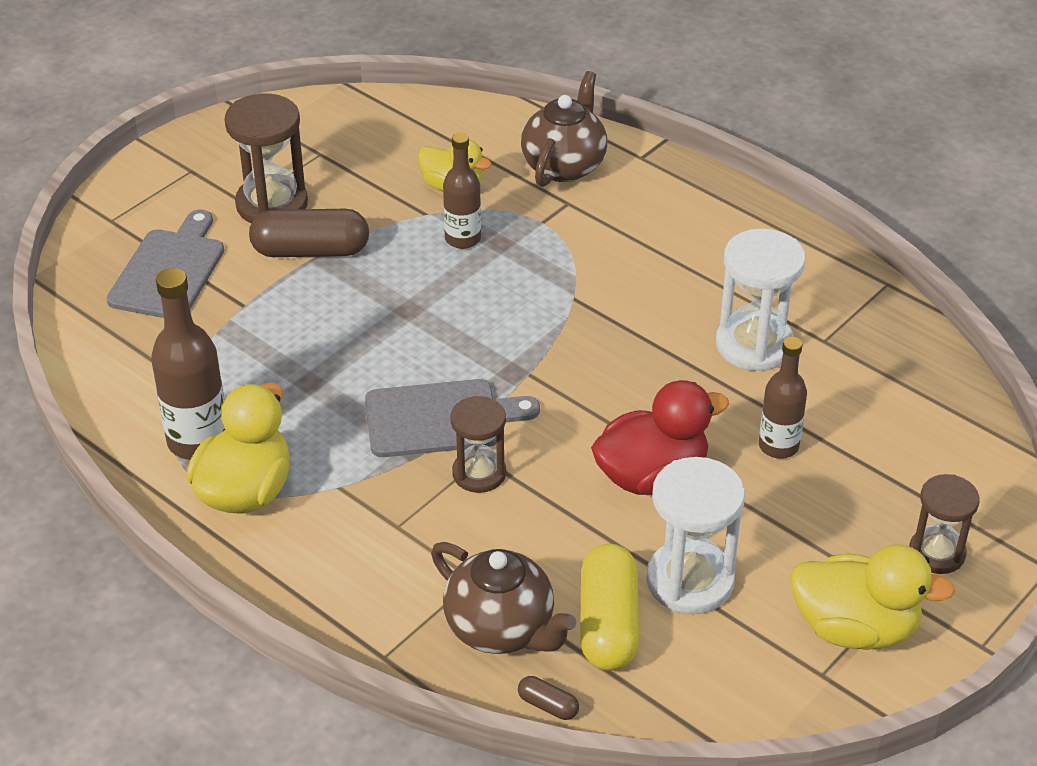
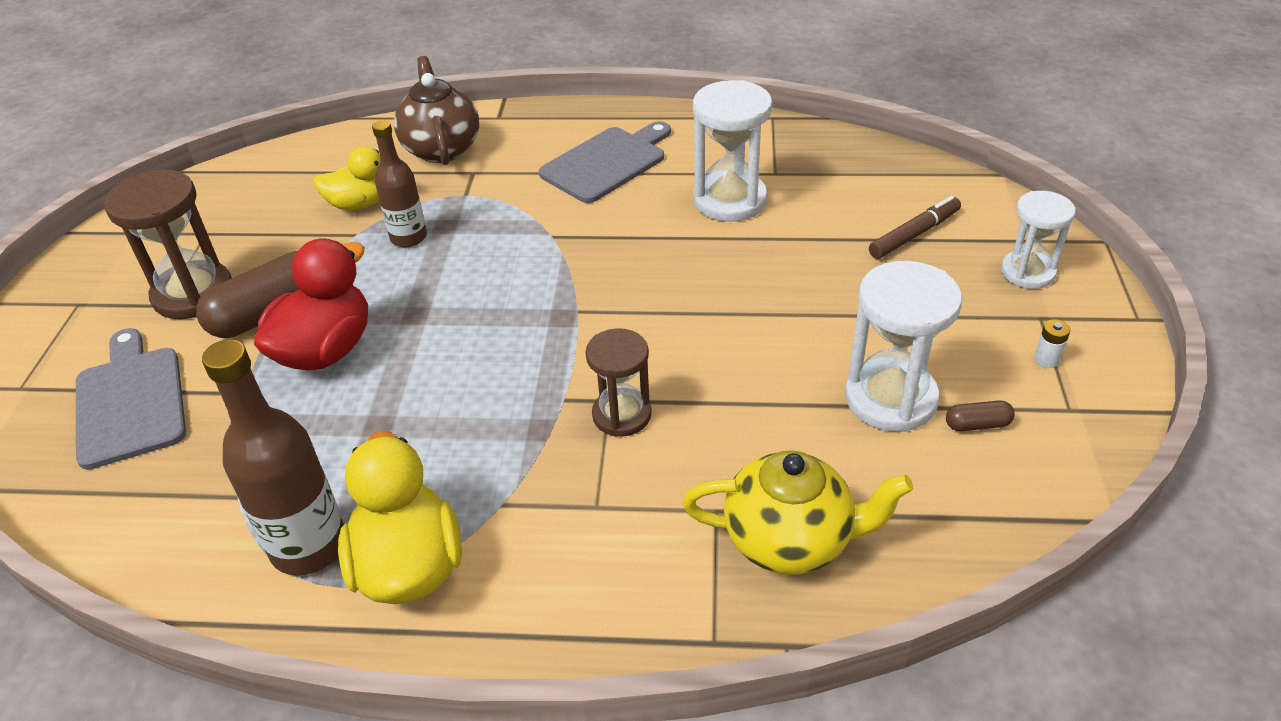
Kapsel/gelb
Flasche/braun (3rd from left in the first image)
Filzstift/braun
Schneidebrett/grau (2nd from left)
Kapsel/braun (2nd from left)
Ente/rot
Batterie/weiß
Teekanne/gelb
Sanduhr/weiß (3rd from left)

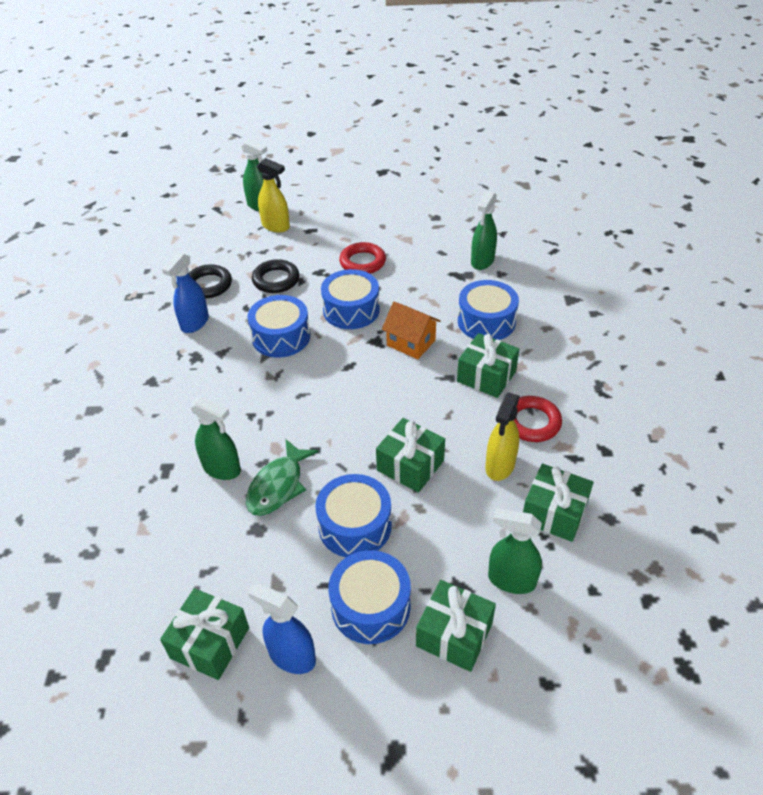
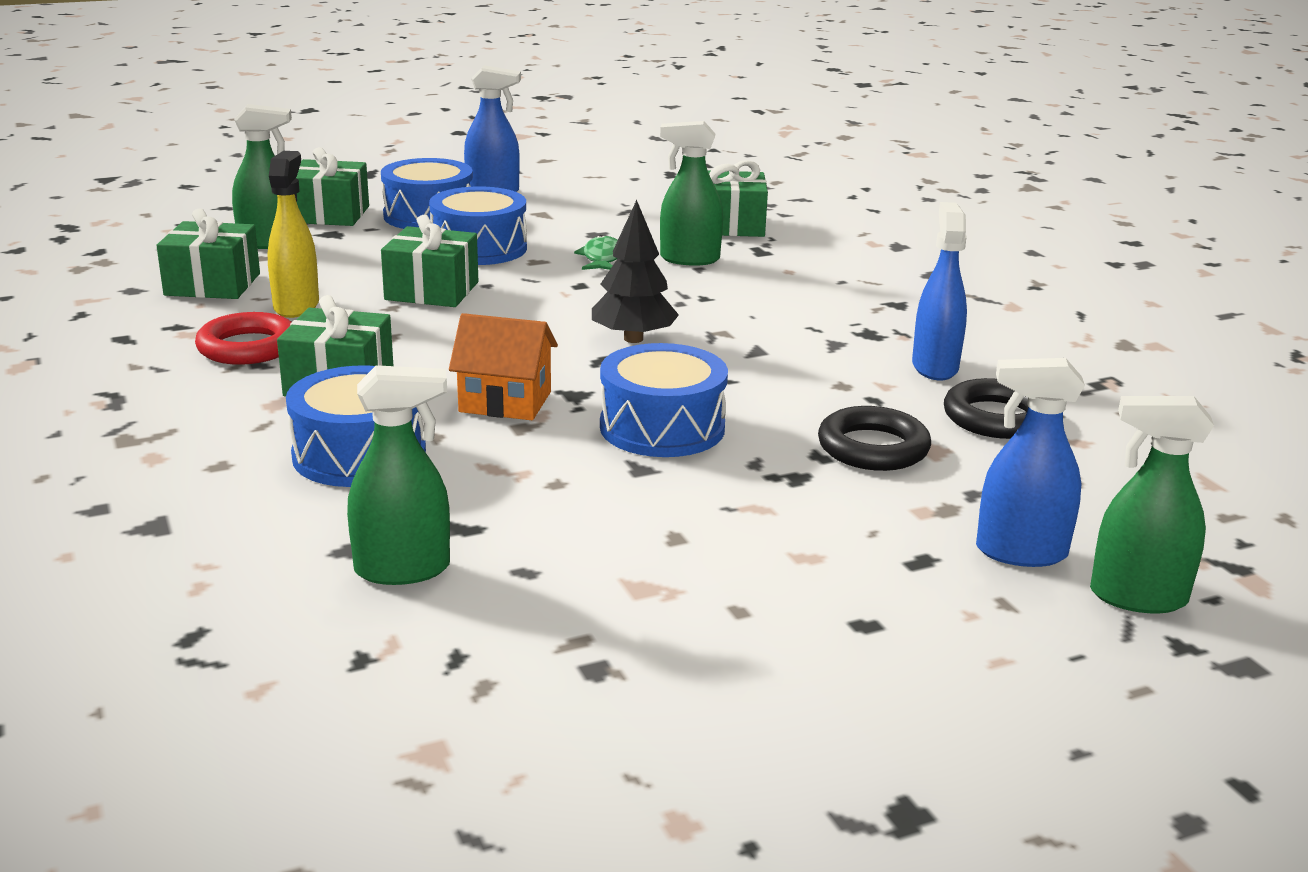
Trommel/blau (1st from left in the first image)
Ring/rot (1st from left in the first image)
Baum/schwarz
Geschenk/grün (5th from left)
Sprühflasche/blau (3rd from left)
Sprühflasche/grün (2nd from left)
Fisch/grün

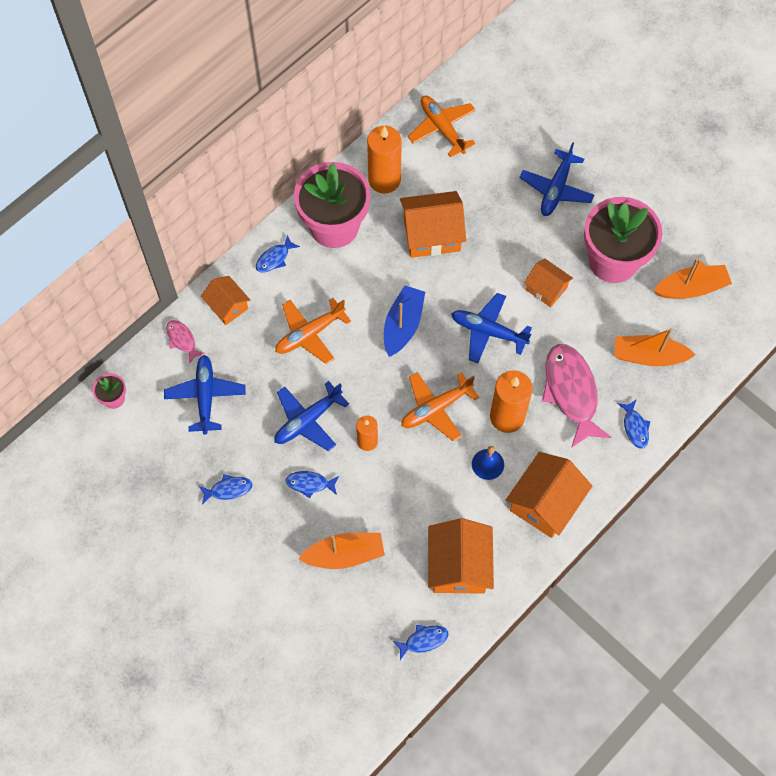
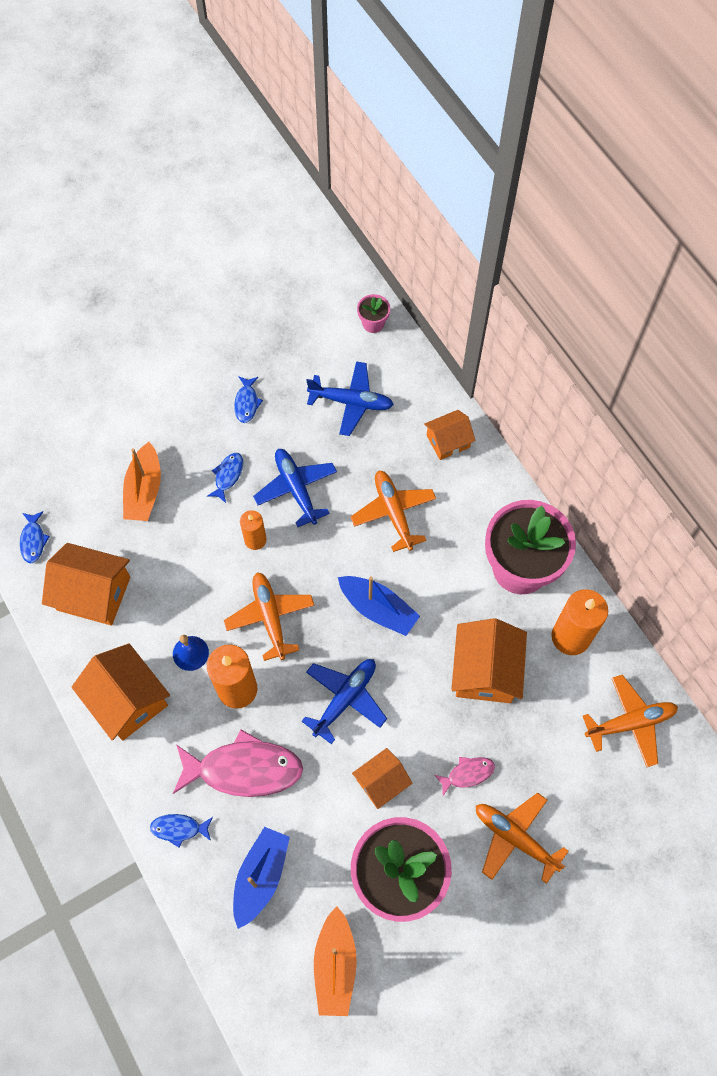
Fisch/blau (2nd from left in the first image)
Fisch/rosa (2nd from left)
Flugzeug/orange (3rd from left)
Boot/blau (1st from left)

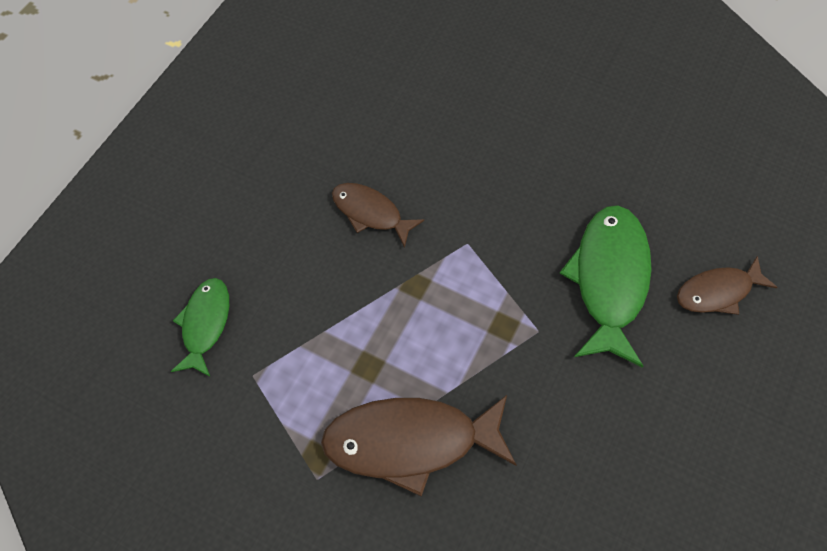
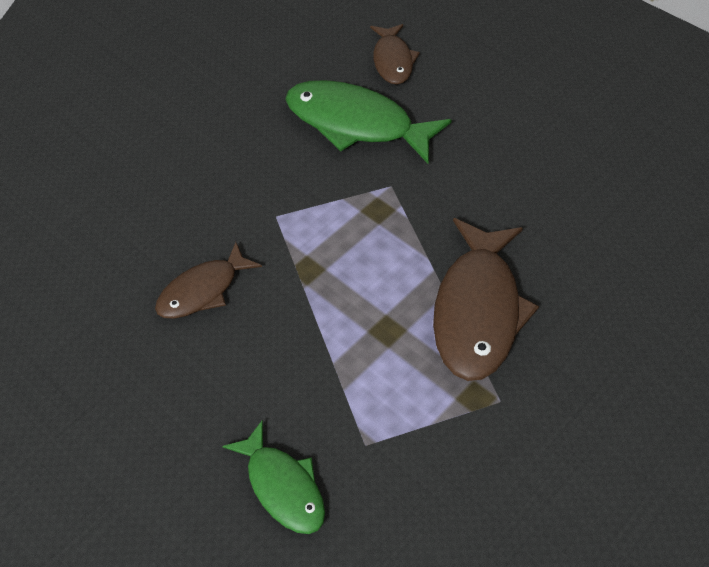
Fisch/grün (1st from left)

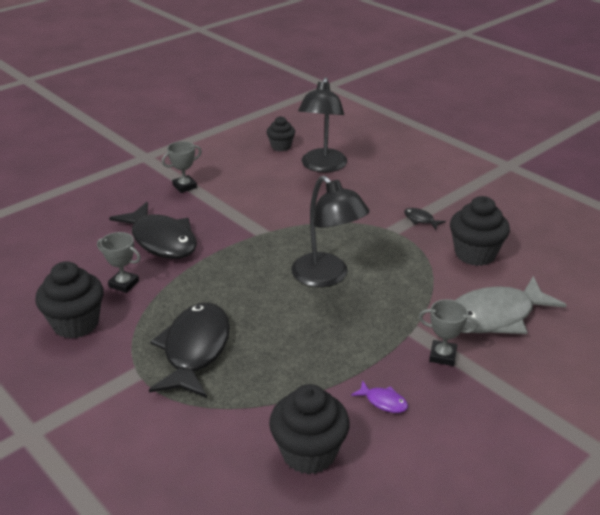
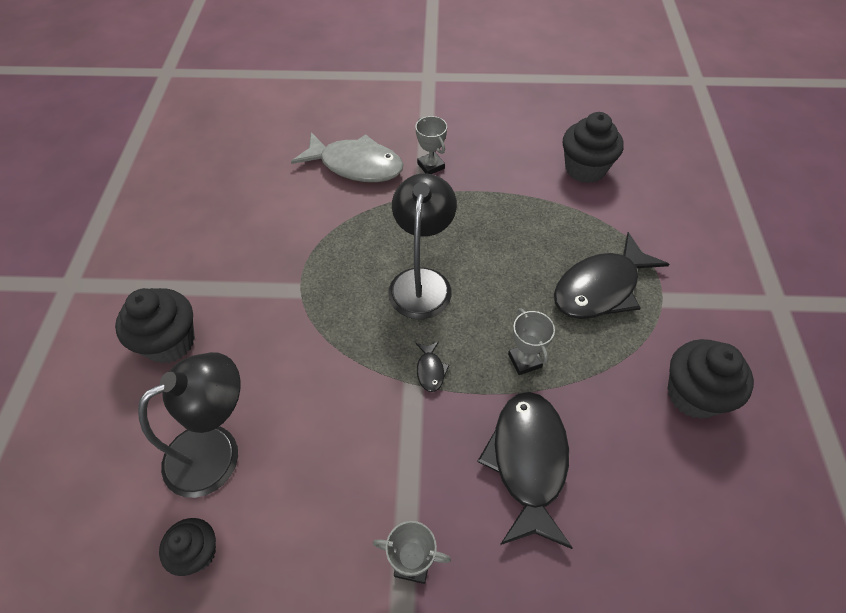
Fisch/lila
Pokal/grau (3rd from left)
Fisch/schwarz (1st from left)
Muffin/schwarz (1st from left)

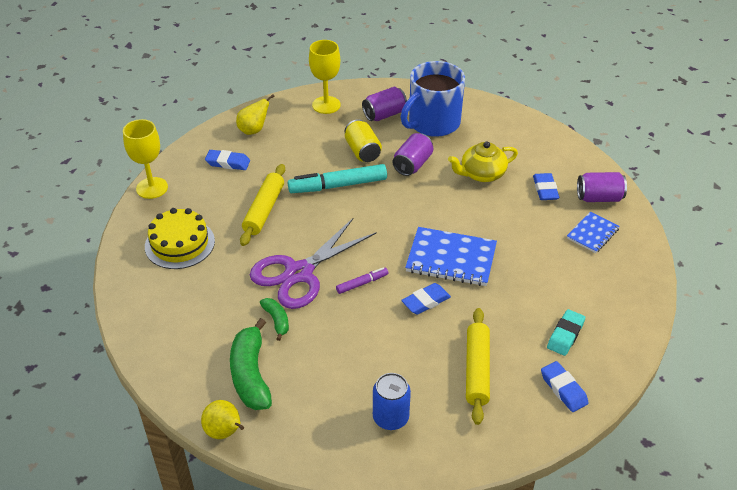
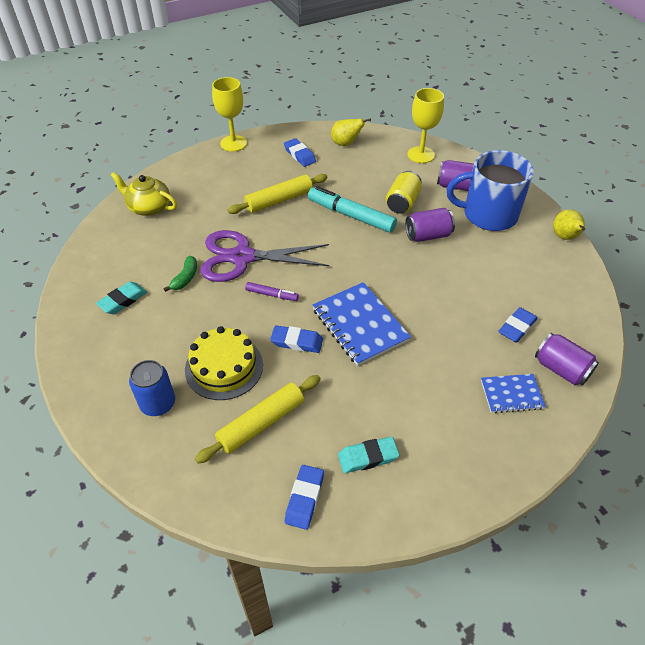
Kuchen/gelb
Birne/gelb (2nd from left)
Teekanne/gelb
Radiergummi/türkis (1st from left)

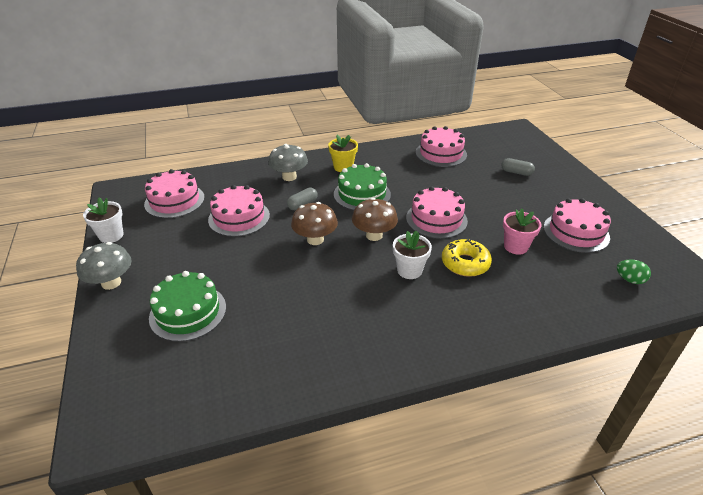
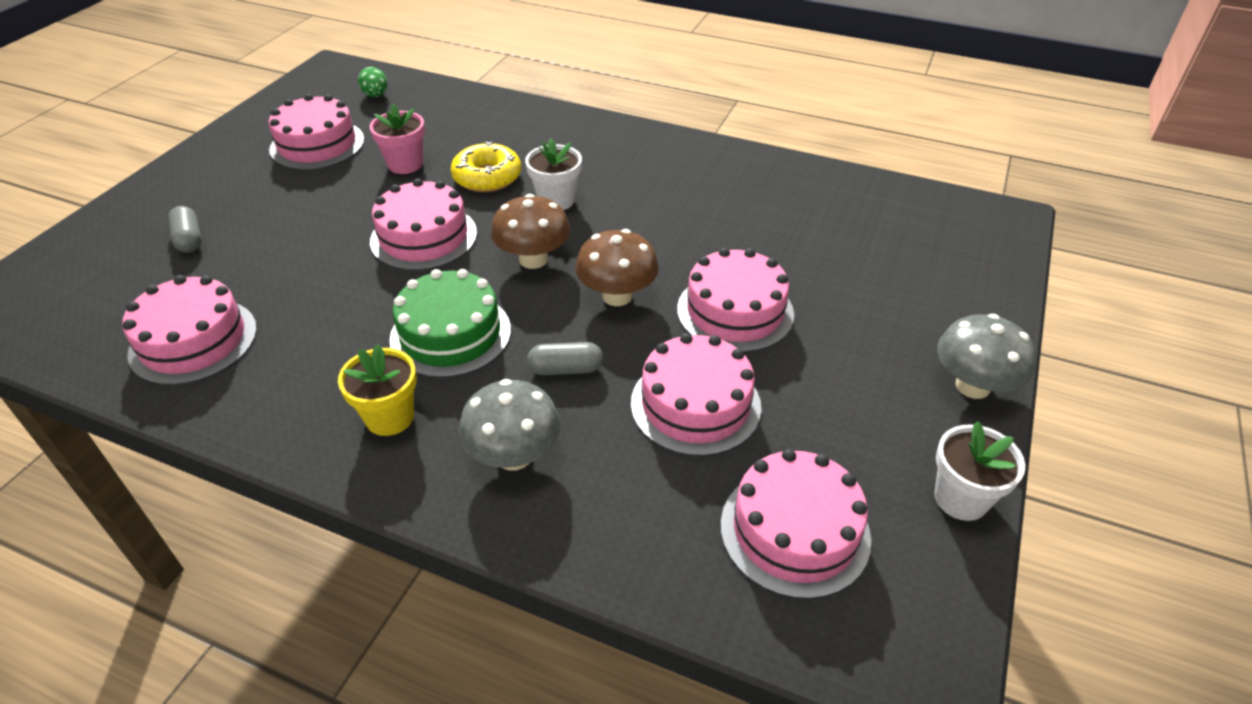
Kuchen/grün (1st from left in the first image)
Kuchen/rosa (5th from left)

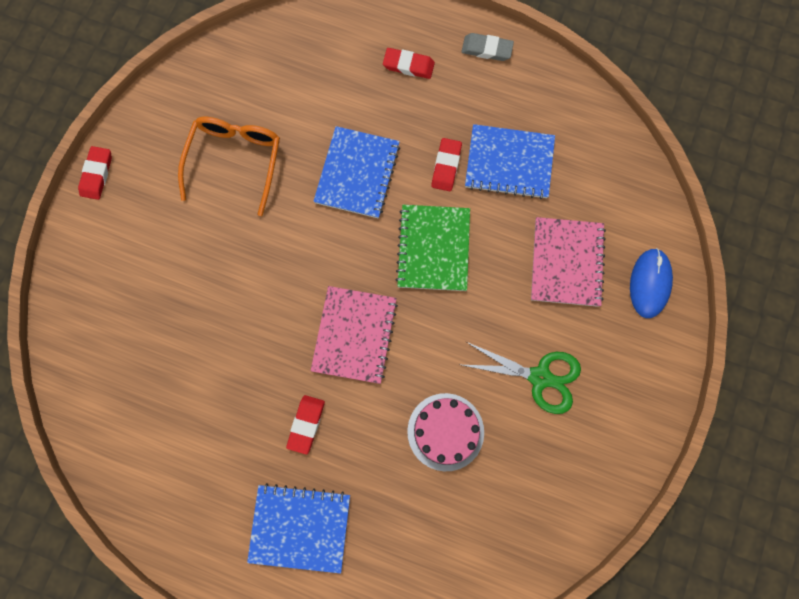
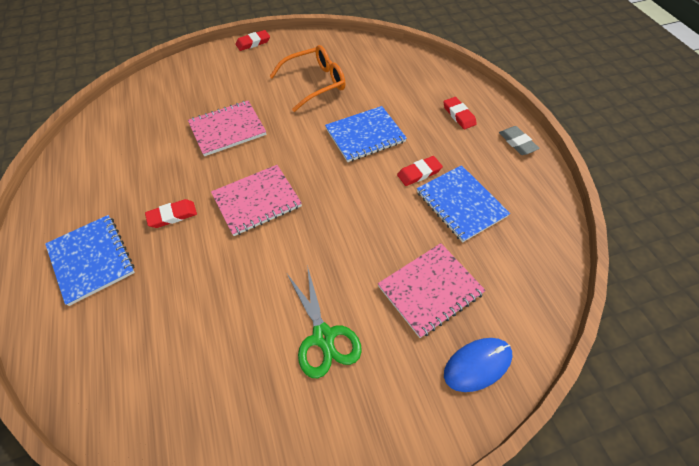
Notizbuch/grün
Kuchen/rosa
Notizbuch/rosa (1st from left)

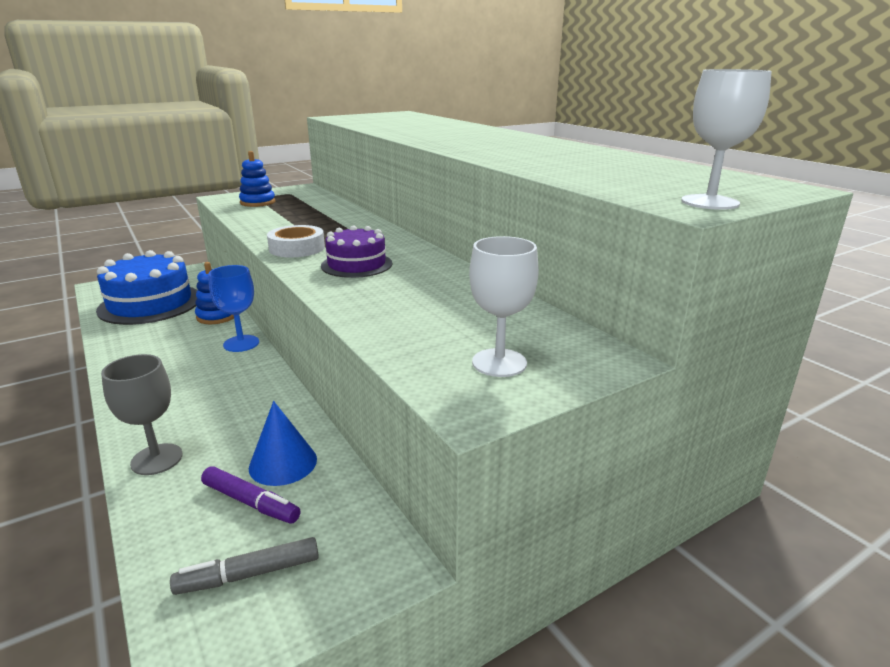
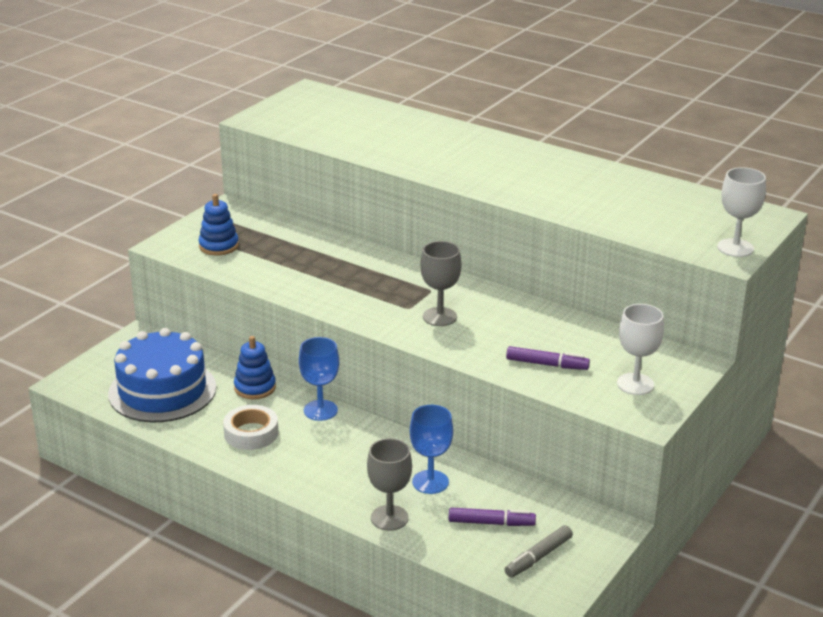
Kegel/blau
Kelch/blau (2nd from left)
Filzstift/lila (2nd from left)
Klebeband/weiß
Kelch/grau (2nd from left)

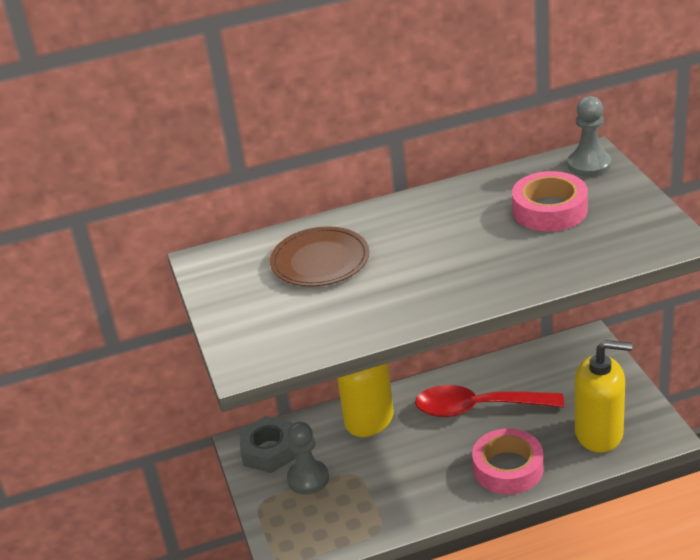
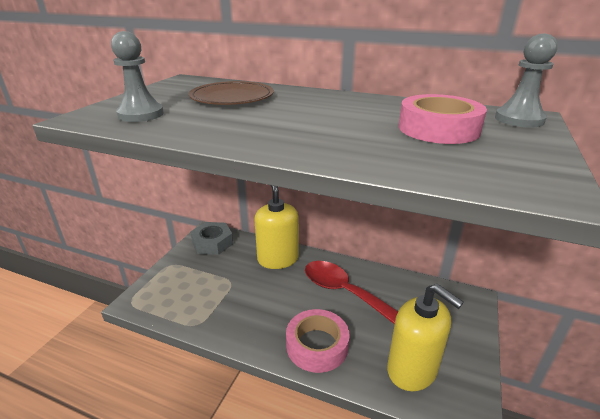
Bauer/grau (1st from left)

